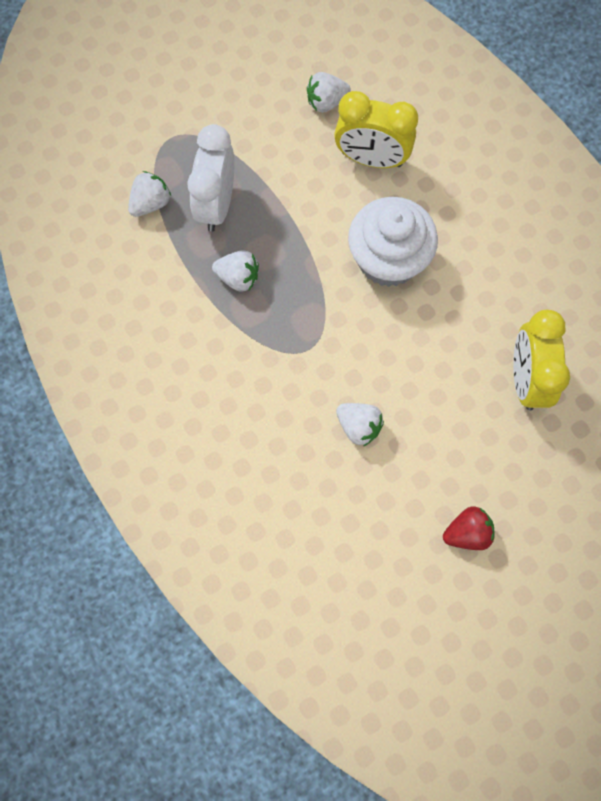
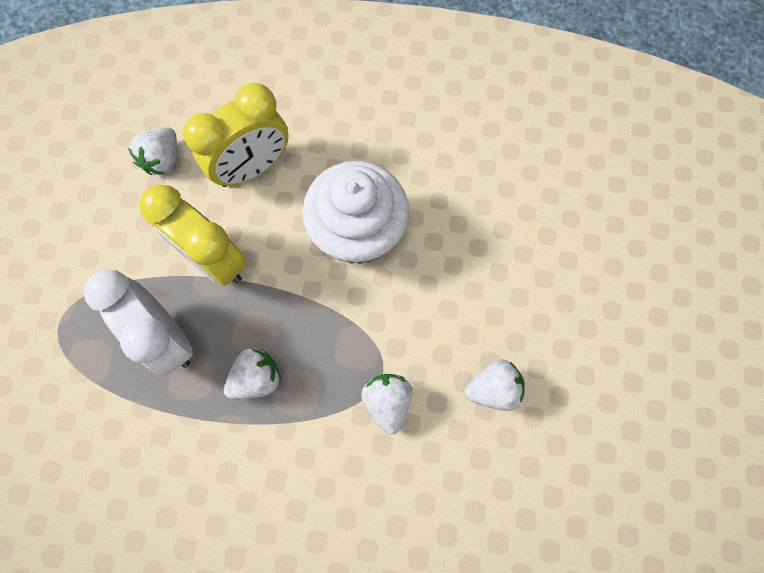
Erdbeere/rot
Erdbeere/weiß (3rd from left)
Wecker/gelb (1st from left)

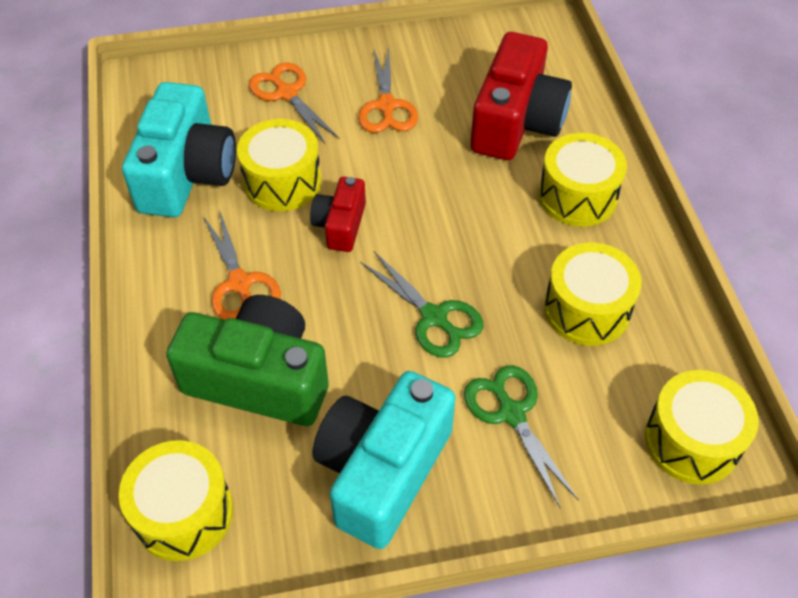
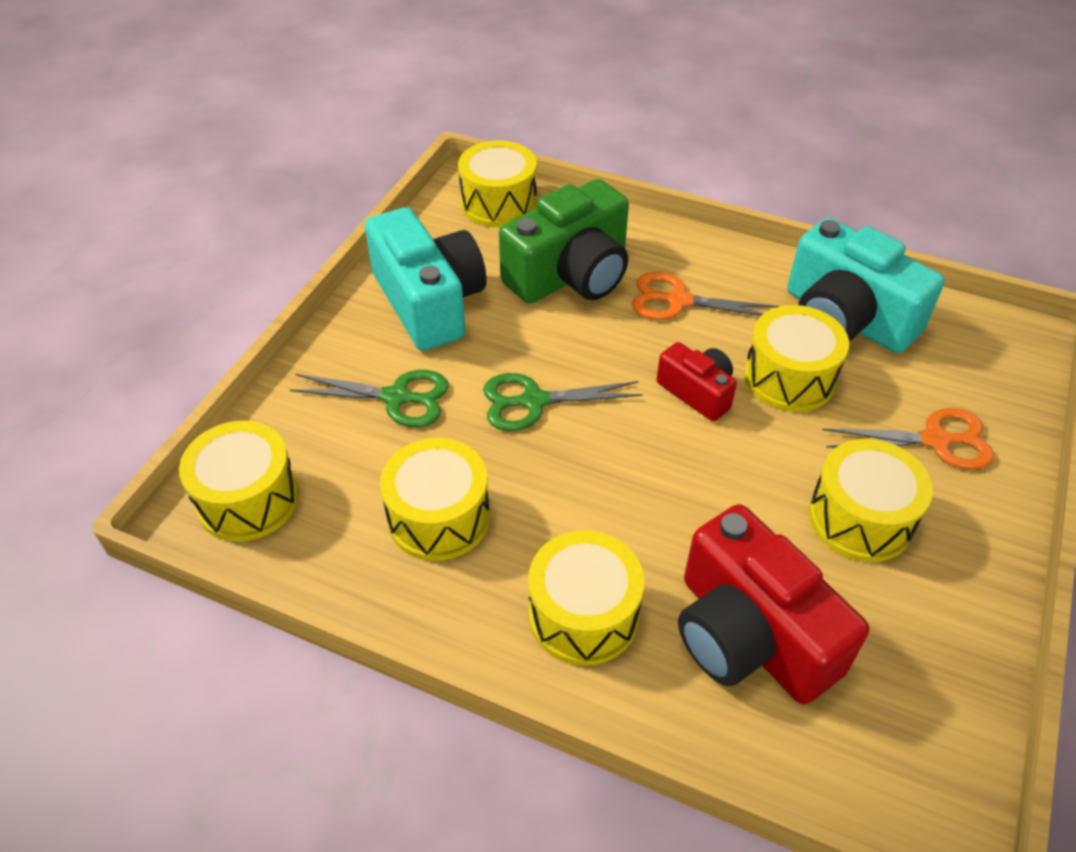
Trommel/gelb (6th from left)

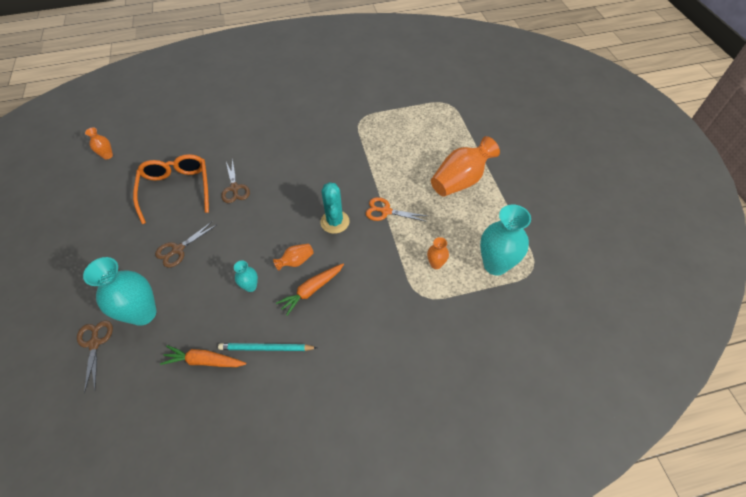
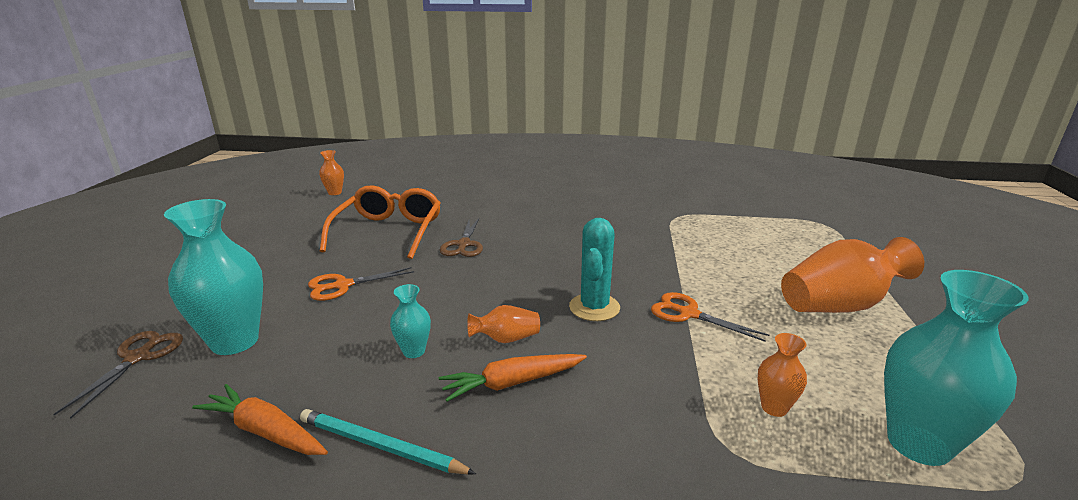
Schere/orange (1st from left)

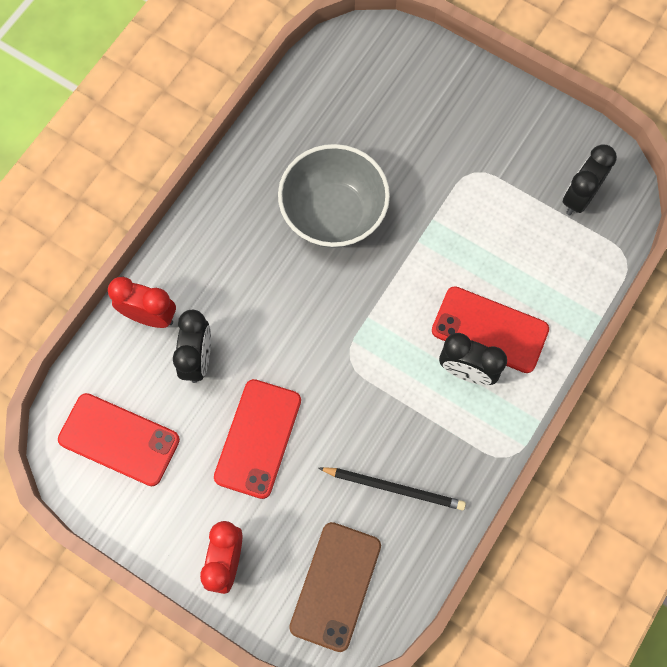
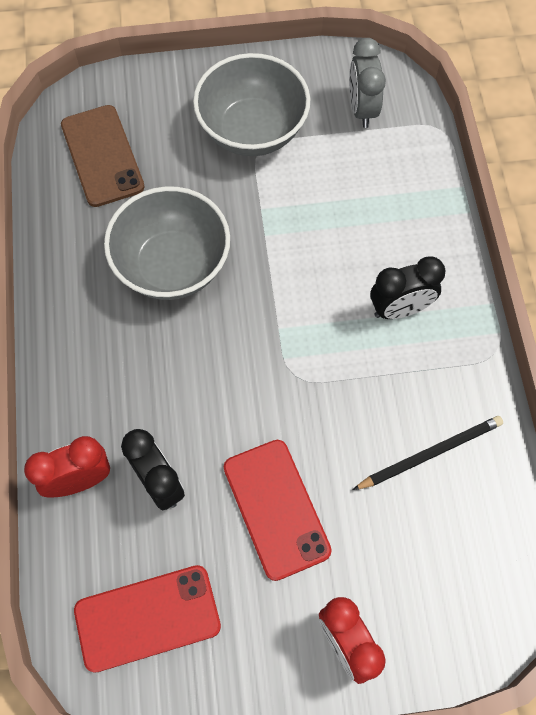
Handy/rot (3rd from left in the first image)
Schüssel/grau (2nd from left)
Handy/braun
Wecker/grau

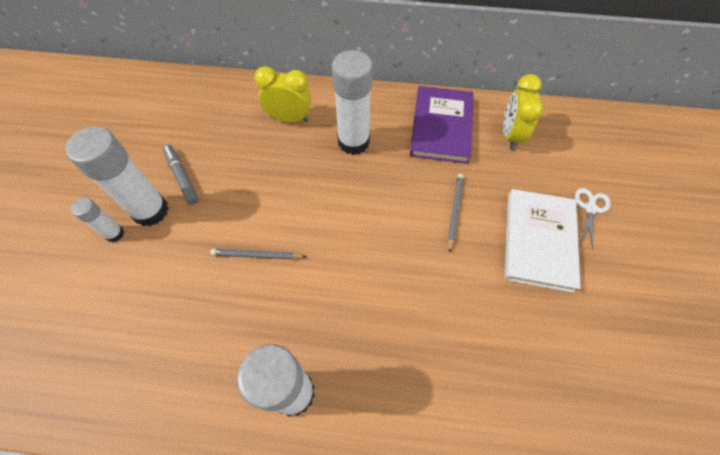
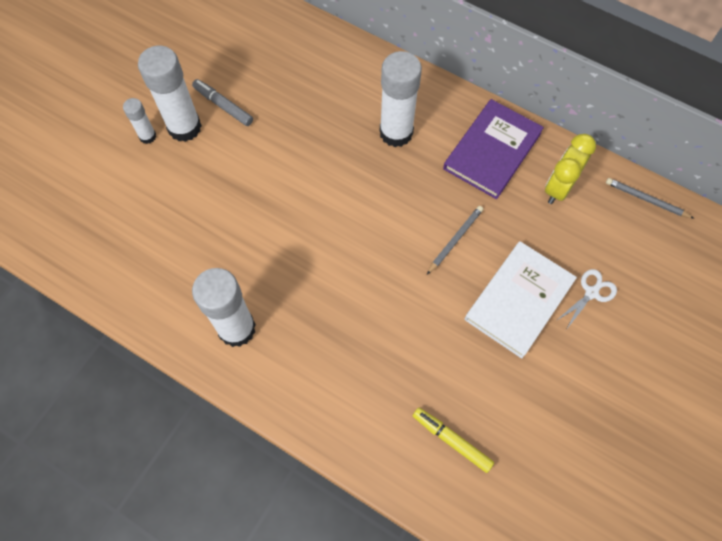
Wecker/gelb (1st from left in the first image)
Filzstift/gelb
Bleistift/grau (2nd from left)
Filzstift/grau

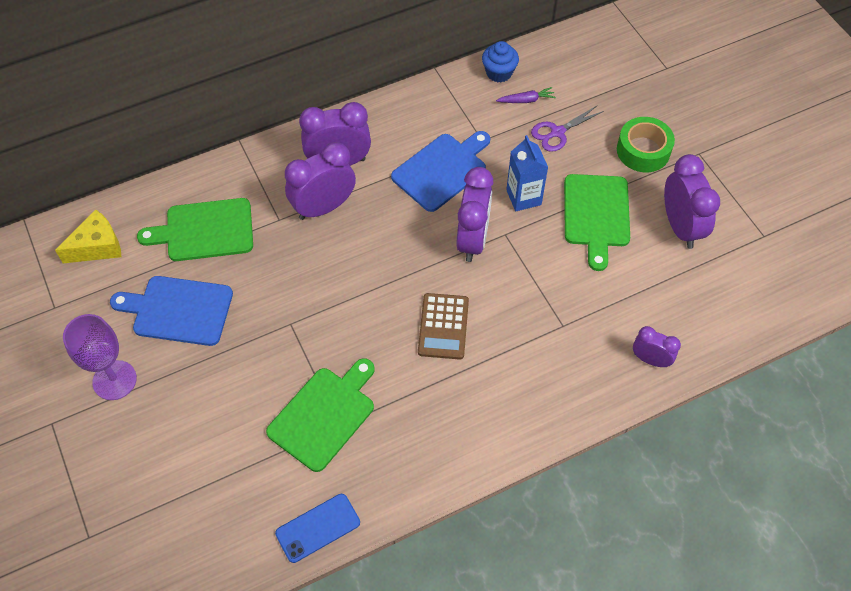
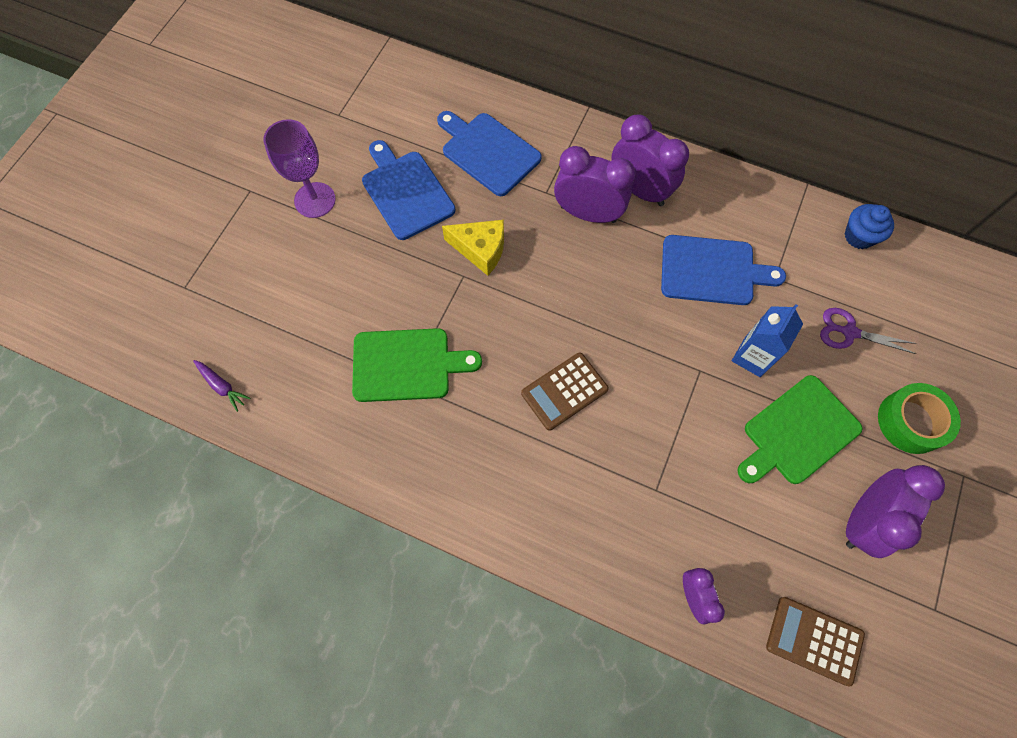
Handy/blau
Wecker/lila (3rd from left in the first image)
Taschenrechner/braun (2nd from left)
Käse/gelb
Karotte/lila
Schneidebrett/blau (2nd from left)

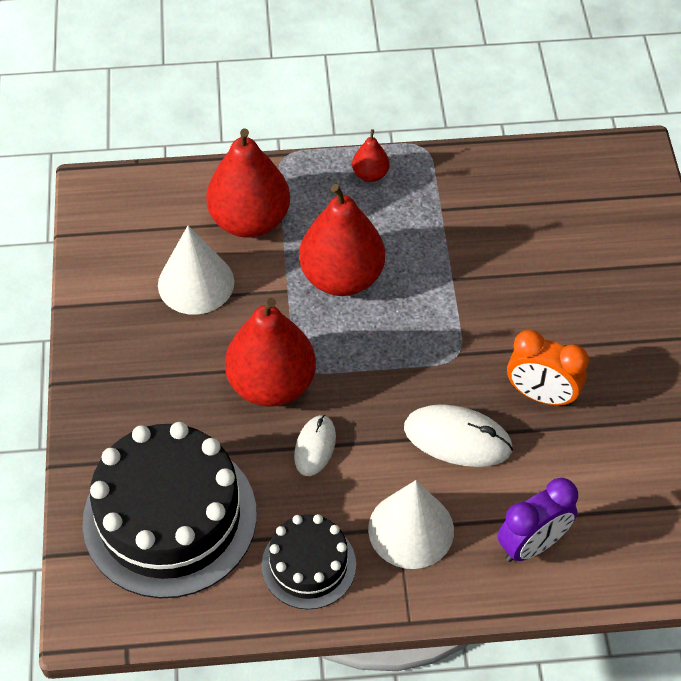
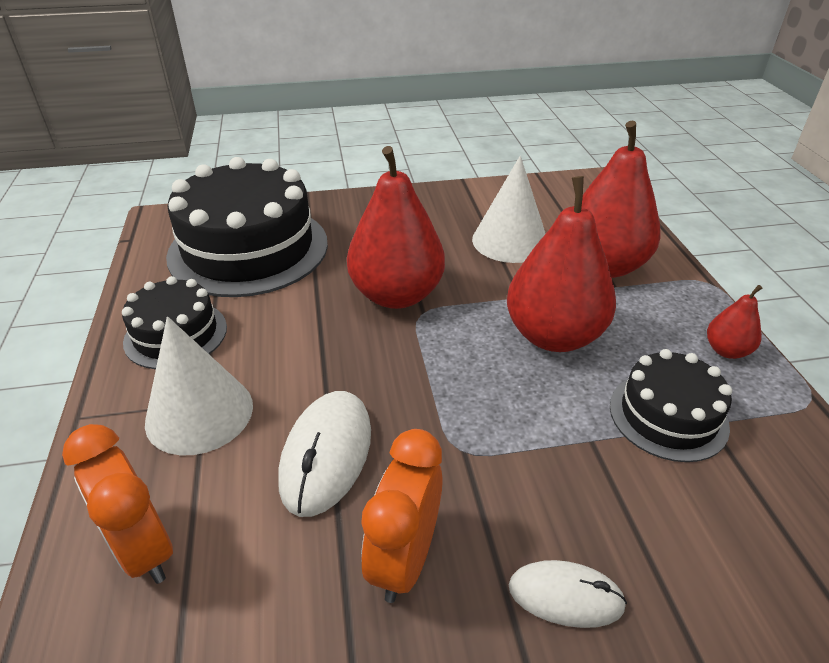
Kuchen/schwarz (3rd from left)
Computermaus/weiß (2nd from left)
Wecker/orange (1st from left)

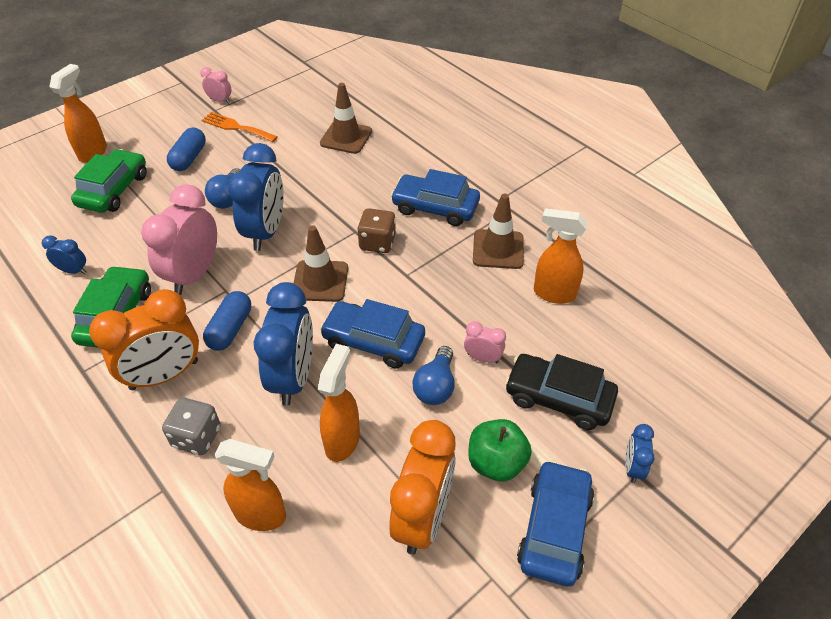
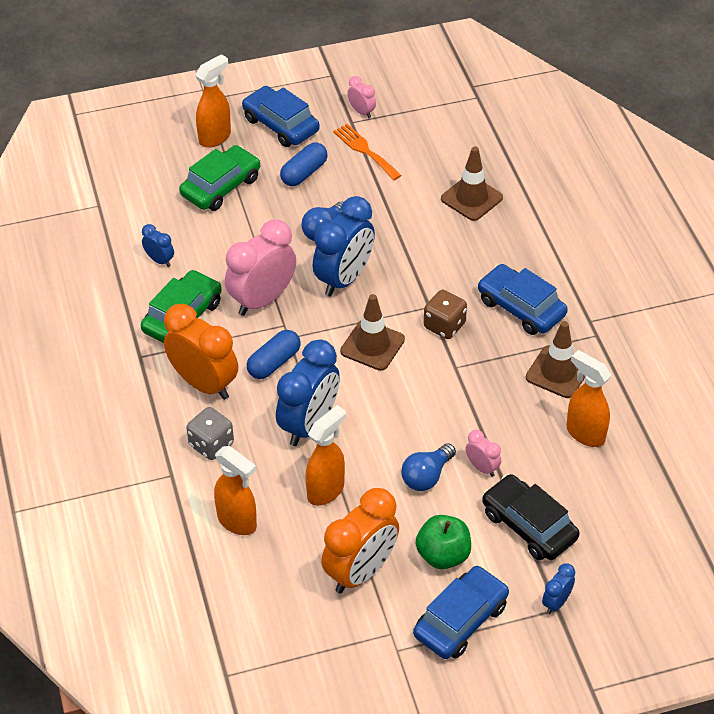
Auto/blau (1st from left)
Wecker/orange (1st from left)

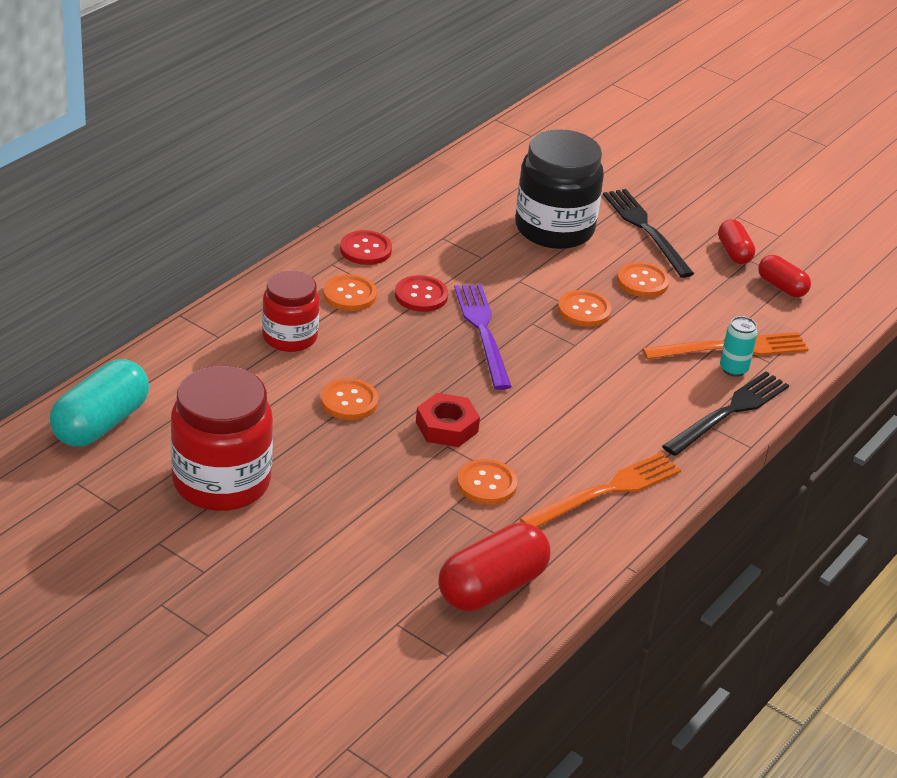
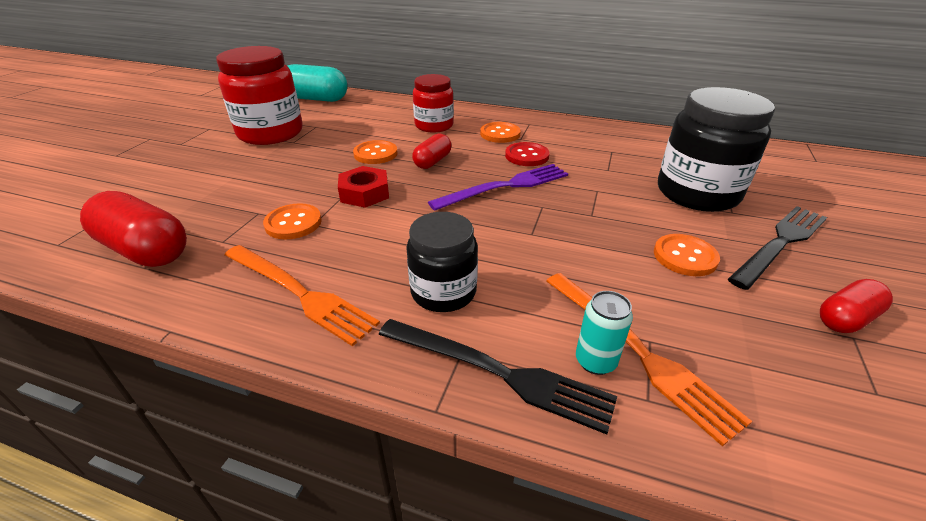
Knopf/rot (1st from left in the first image)
Knopf/orange (4th from left in the first image)
Einmachglas/schwarz (1st from left)
Kapsel/rot (2nd from left)

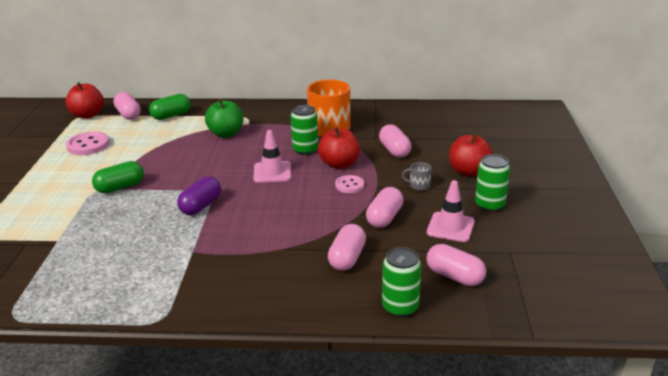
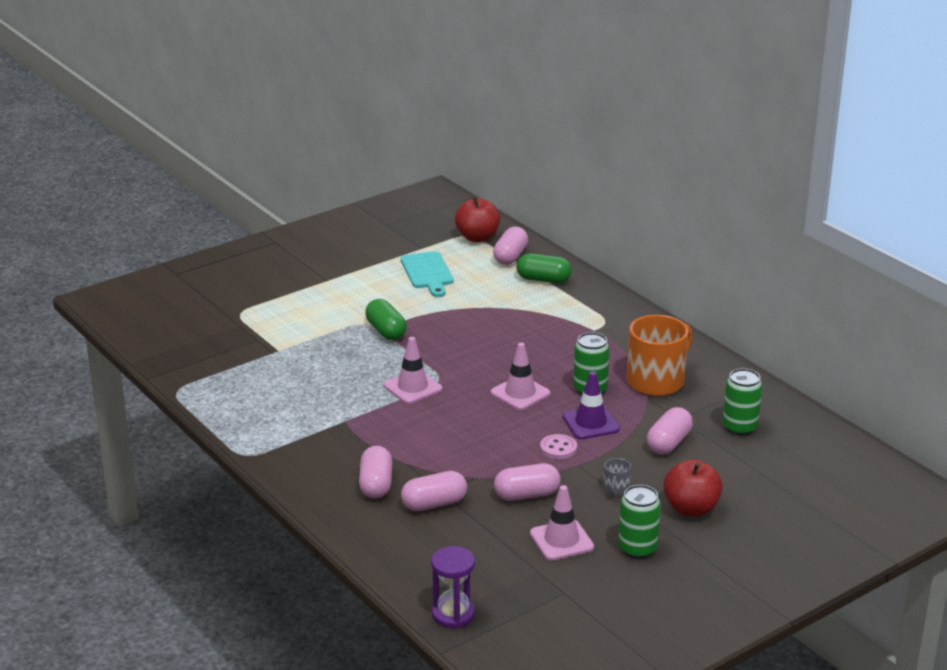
Apfel/grün
Sanduhr/lila
Dose/grün (3rd from left)
Kapsel/rosa (1st from left)
Schneidebrett/türkis
Leitkegel/rosa (1st from left)
Leitkegel/lila
Kapsel/grün (1st from left)
Tasse/grau

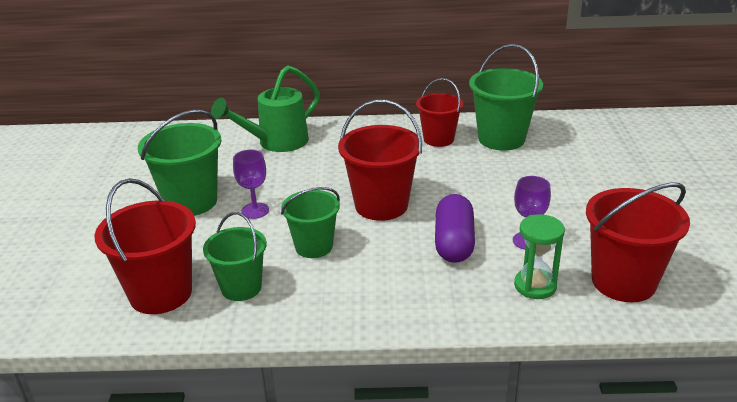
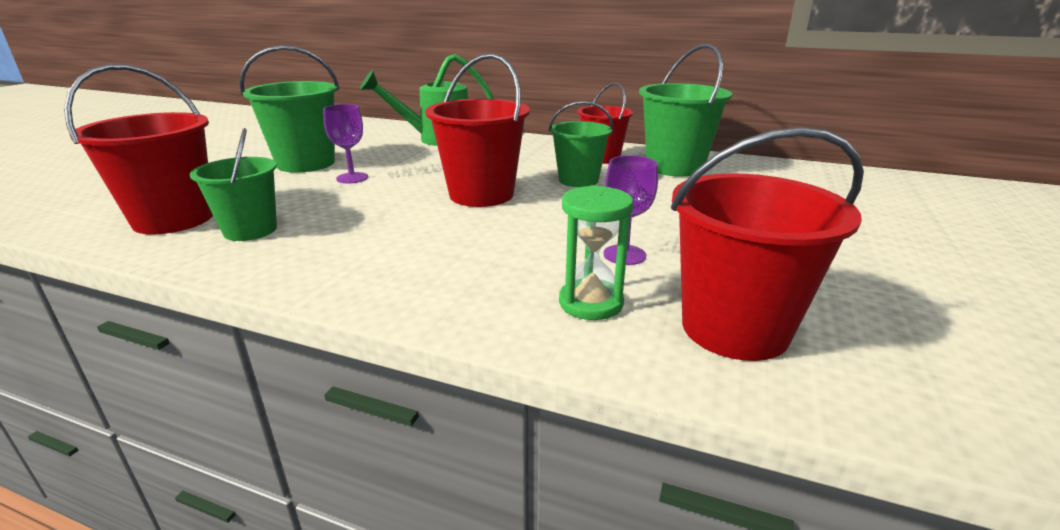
Kapsel/lila
Eimer/grün (3rd from left)

